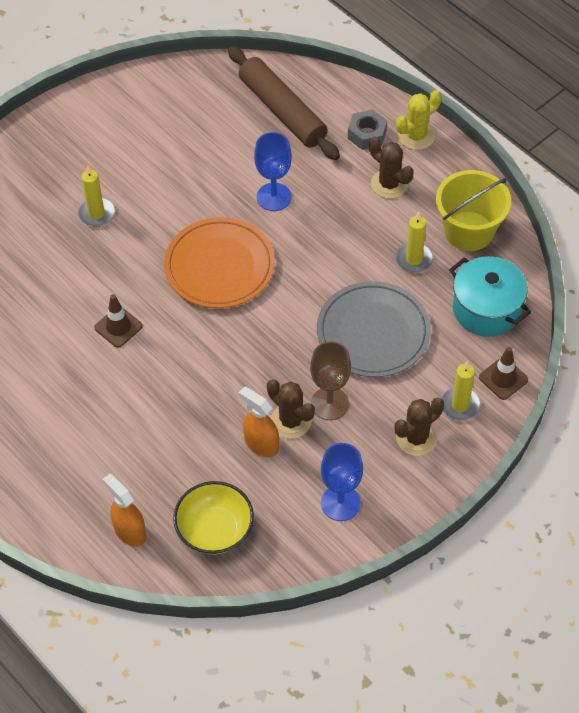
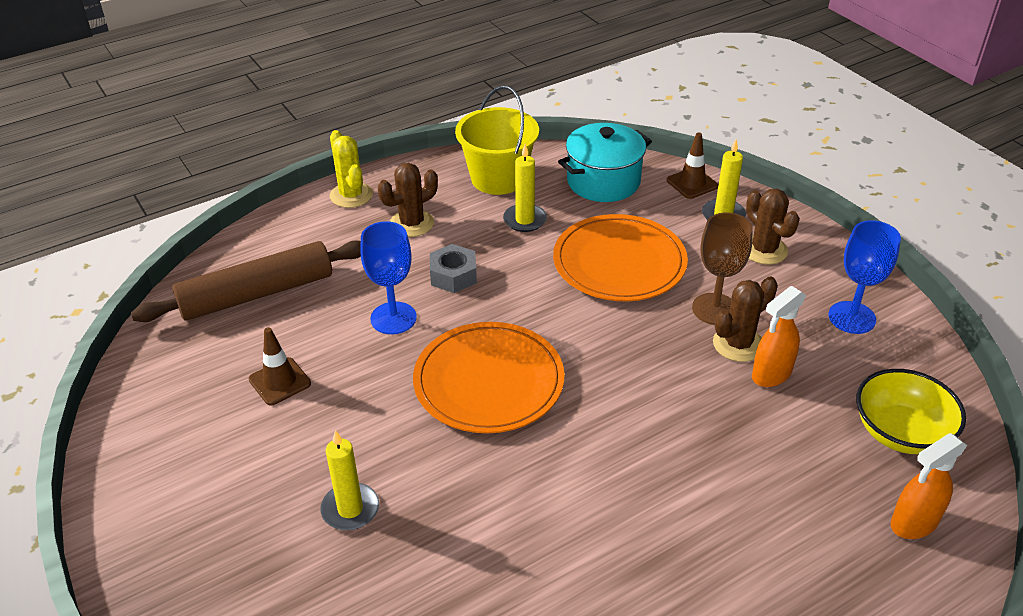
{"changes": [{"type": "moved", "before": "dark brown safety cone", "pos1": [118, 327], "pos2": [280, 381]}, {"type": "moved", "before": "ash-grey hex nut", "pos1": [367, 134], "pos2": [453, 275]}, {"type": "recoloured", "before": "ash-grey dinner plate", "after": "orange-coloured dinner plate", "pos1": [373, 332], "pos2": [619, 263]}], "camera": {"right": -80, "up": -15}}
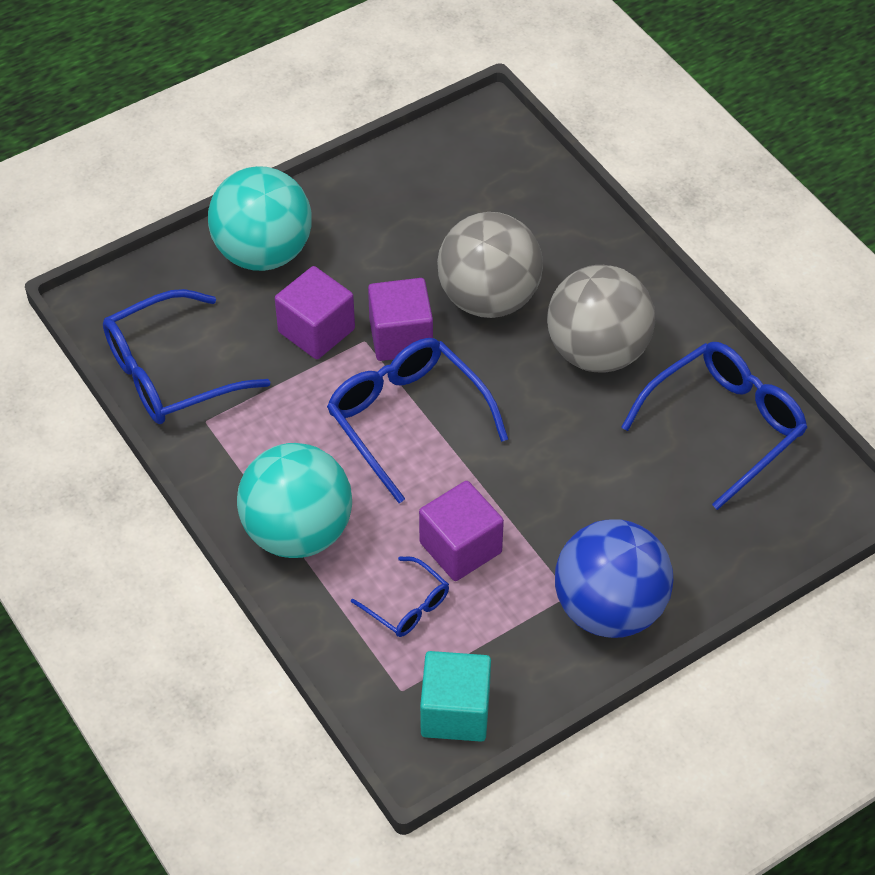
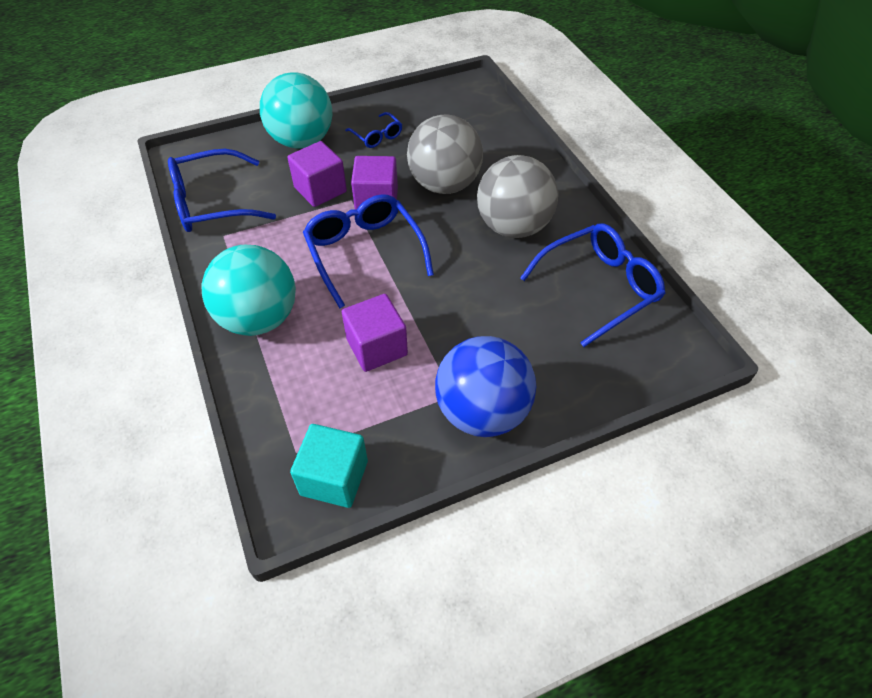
{"changes": [{"type": "moved", "before": "royal blue spectacles", "pos1": [407, 606], "pos2": [377, 136]}], "camera": {"right": 10, "up": 0}}
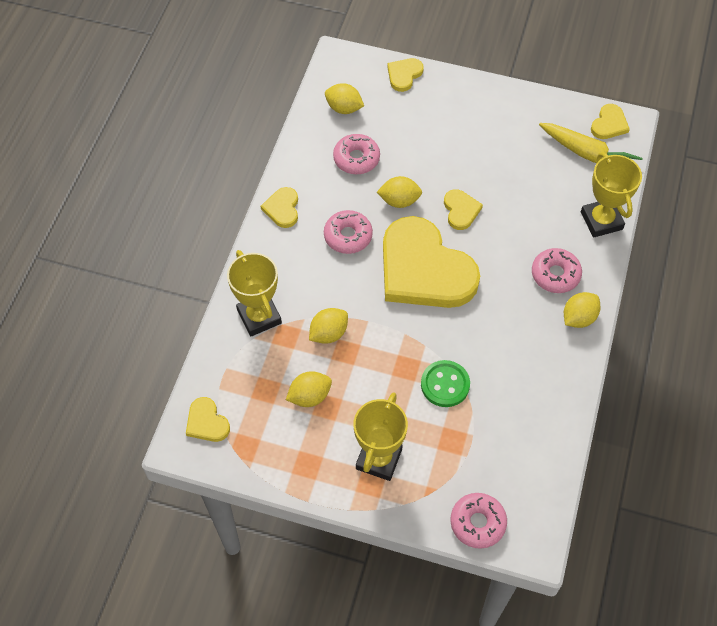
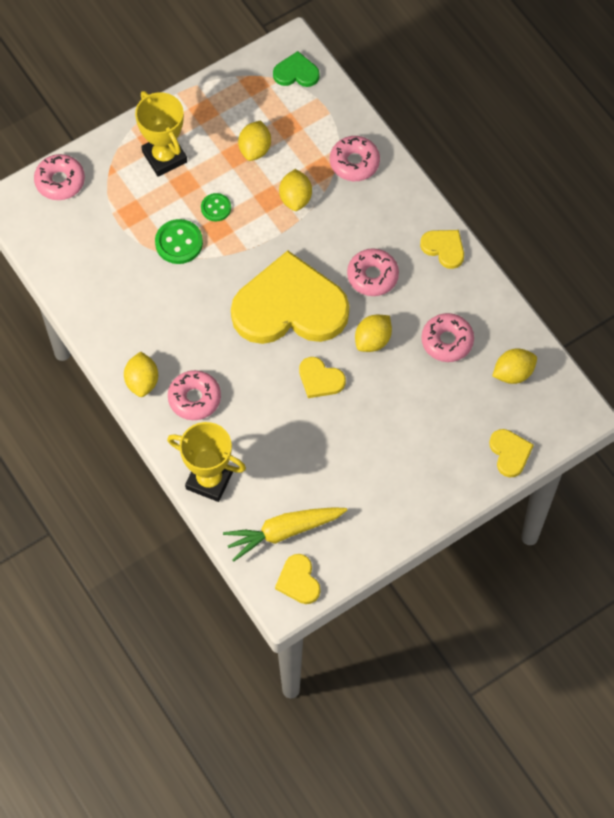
{"changes": [{"type": "added", "after": "green sewing button", "pos2": [216, 208]}, {"type": "recoloured", "before": "yellow love heart", "after": "green love heart", "pos1": [207, 422], "pos2": [296, 73]}, {"type": "replaced", "before": "yellow award cup", "after": "rose-pink glazed donut", "pos1": [259, 317], "pos2": [354, 163]}], "camera": {"right": 130, "up": 5}}
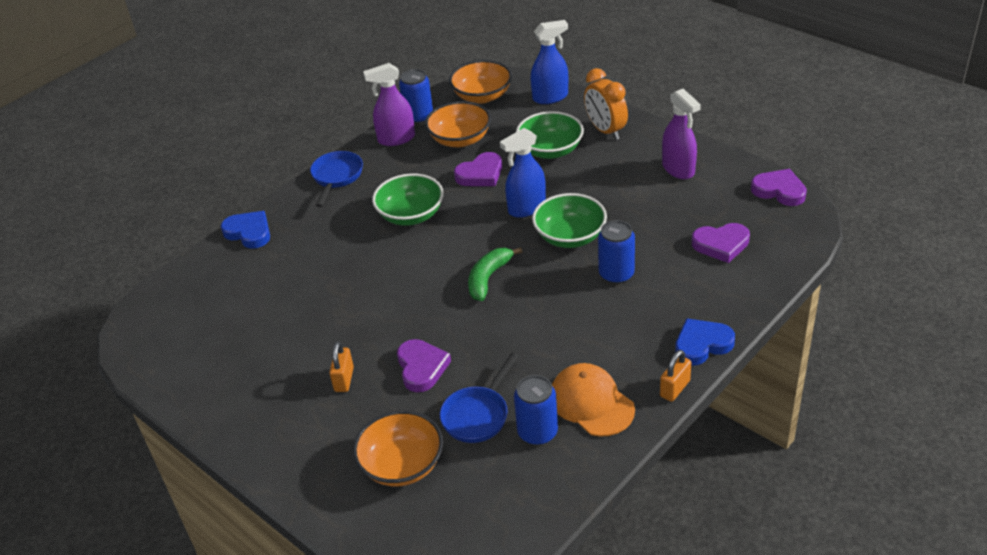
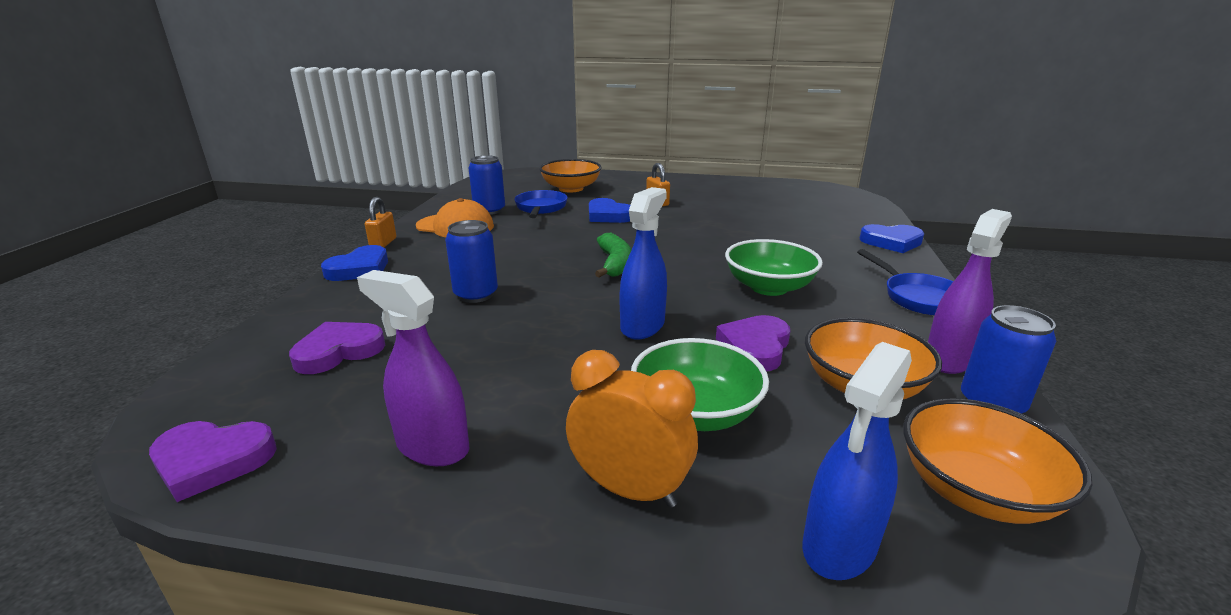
{"changes": [{"type": "recoloured", "before": "royal purple love heart", "after": "royal blue love heart", "pos1": [421, 368], "pos2": [608, 215]}, {"type": "removed", "before": "green serving bowl", "pos1": [570, 236]}], "camera": {"right": 145, "up": -15}}
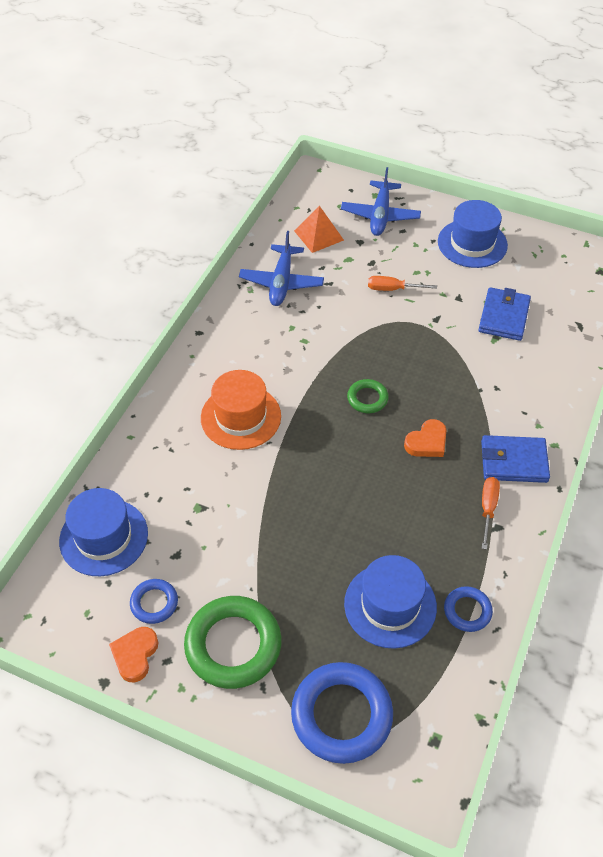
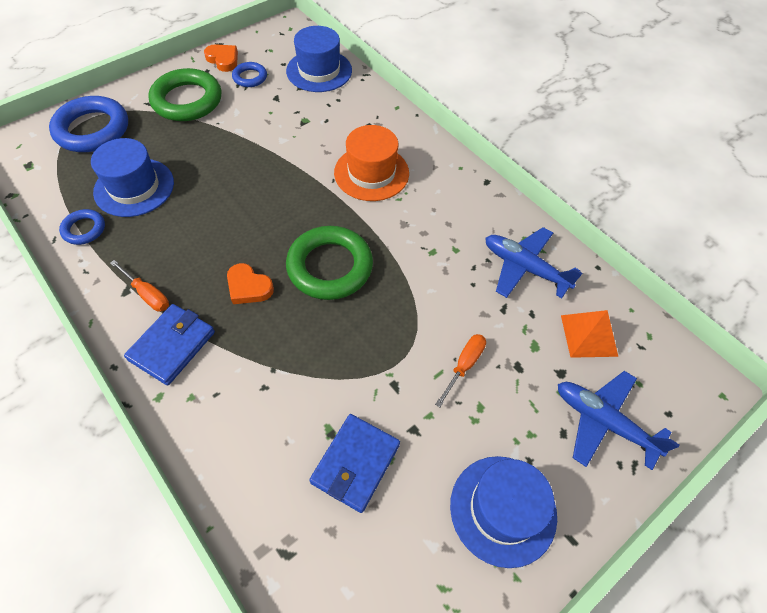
{"changes": [{"type": "turned", "before": "orange-coloured love heart", "pos1": [427, 442], "pos2": [248, 287], "turn": -45}, {"type": "resized", "before": "green hoop", "pos1": [367, 398], "pos2": [330, 267], "scale": 1.96}, {"type": "turned", "before": "royal blue wallet", "pos1": [503, 316], "pos2": [355, 463], "turn": 75}], "camera": {"right": 115, "up": 5}}
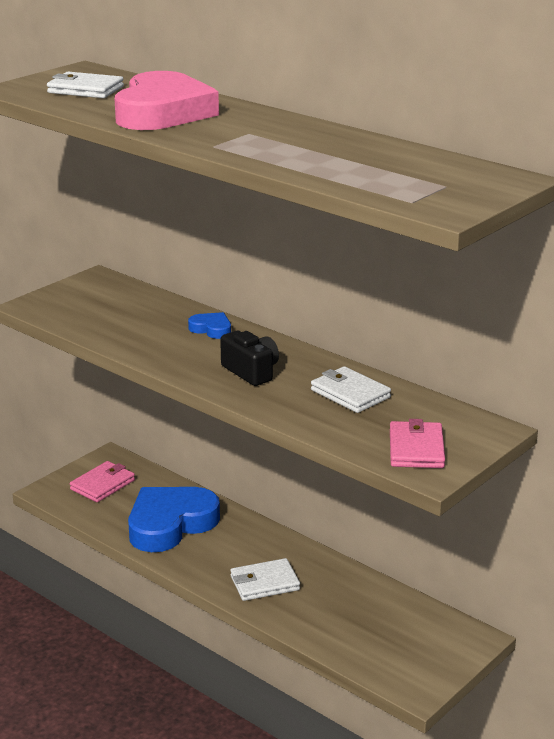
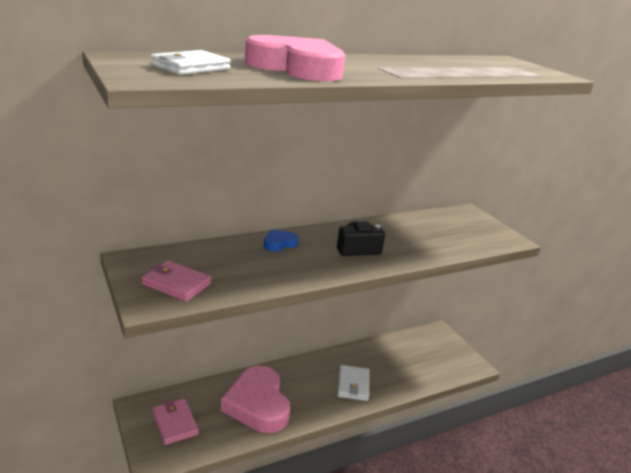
{"changes": [{"type": "moved", "before": "rose-pink wallet", "pos1": [416, 449], "pos2": [176, 284]}, {"type": "recoloured", "before": "royal blue love heart", "after": "rose-pink love heart", "pos1": [170, 524], "pos2": [257, 404]}, {"type": "removed", "before": "white wallet", "pos1": [350, 394]}], "camera": {"right": -70, "up": 0}}
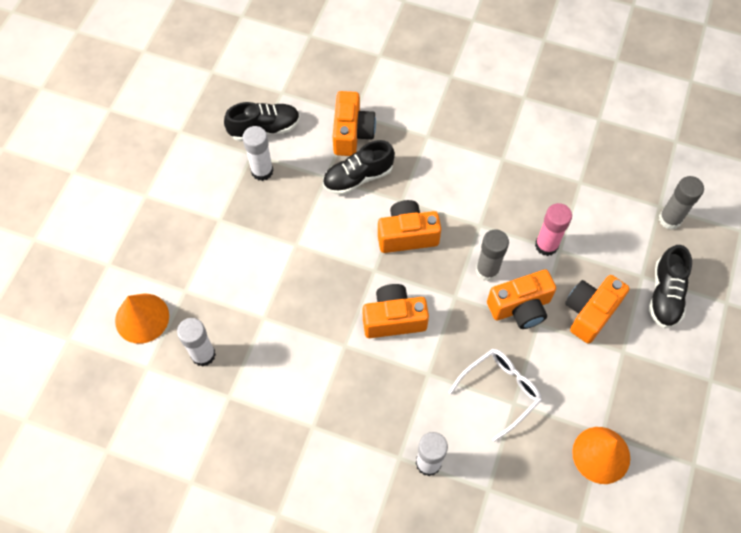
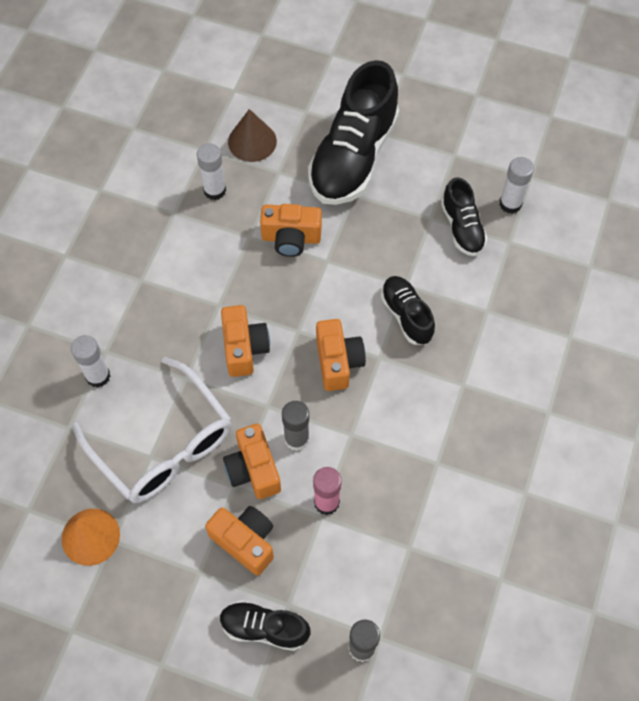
{"changes": [{"type": "resized", "before": "white spectacles", "pos1": [500, 391], "pos2": [163, 444], "scale": 1.79}, {"type": "recoloured", "before": "orange-coloured solid cone", "after": "dark brown solid cone", "pos1": [142, 318], "pos2": [252, 141]}, {"type": "moved", "before": "orange-coloured camera", "pos1": [352, 133], "pos2": [291, 238]}, {"type": "added", "after": "ebony lace-up shoe", "pos2": [353, 157]}, {"type": "moved", "before": "white glue stick", "pos1": [262, 171], "pos2": [510, 204]}], "camera": {"right": 90, "up": 0}}
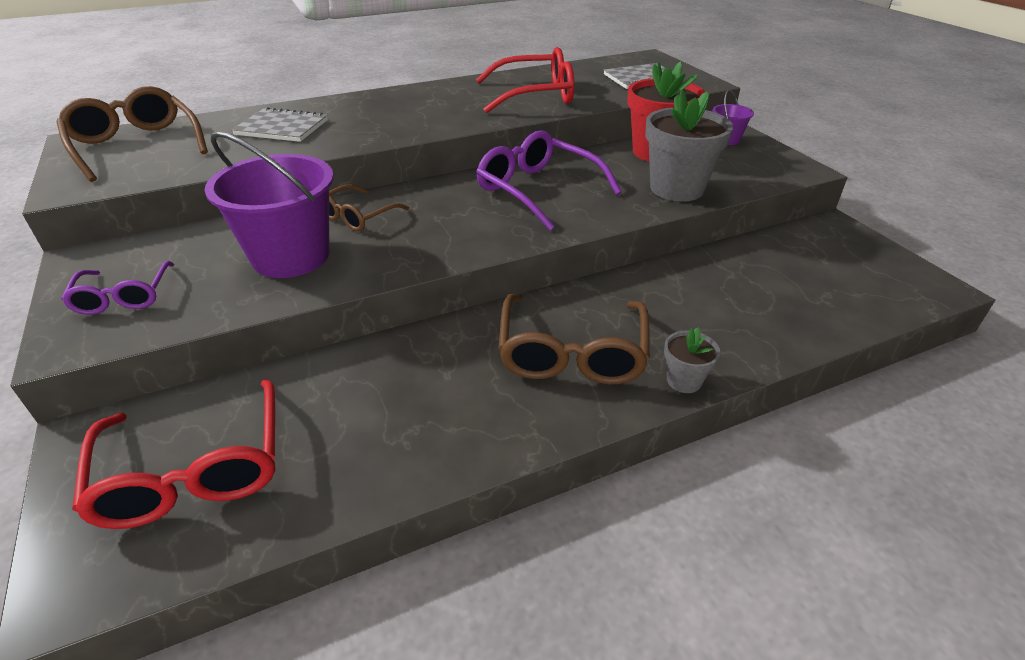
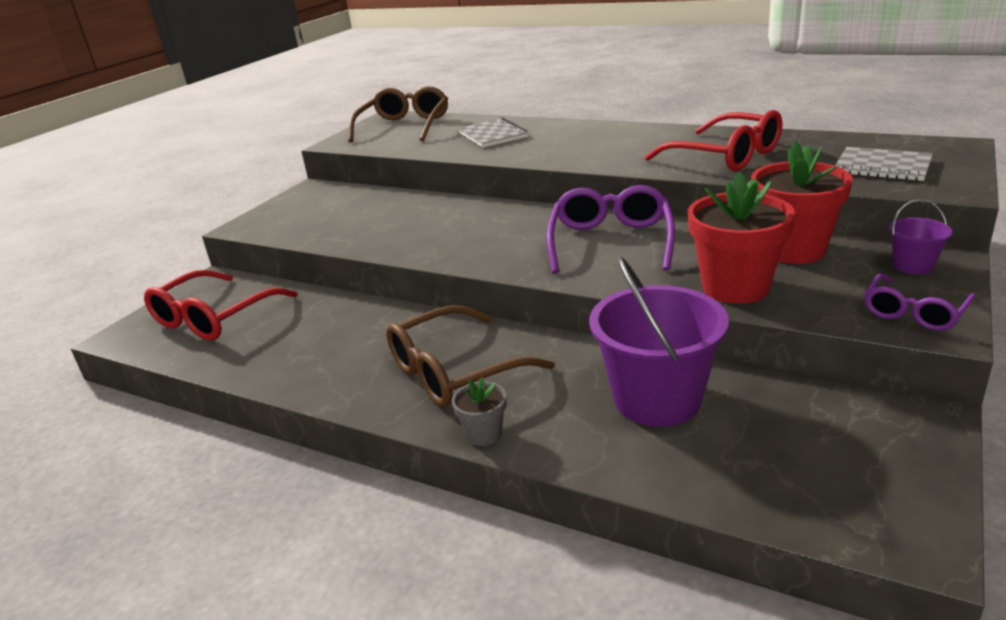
{"changes": [{"type": "moved", "before": "royal purple pail", "pos1": [291, 256], "pos2": [657, 399]}, {"type": "recoloured", "before": "ash-grey flower pot", "after": "scarlet flower pot", "pos1": [676, 188], "pos2": [735, 287]}, {"type": "moved", "before": "royal purple spectacles", "pos1": [124, 296], "pos2": [914, 312]}, {"type": "removed", "before": "dark brown spectacles", "pos1": [358, 216]}], "camera": {"right": 55, "up": -10}}
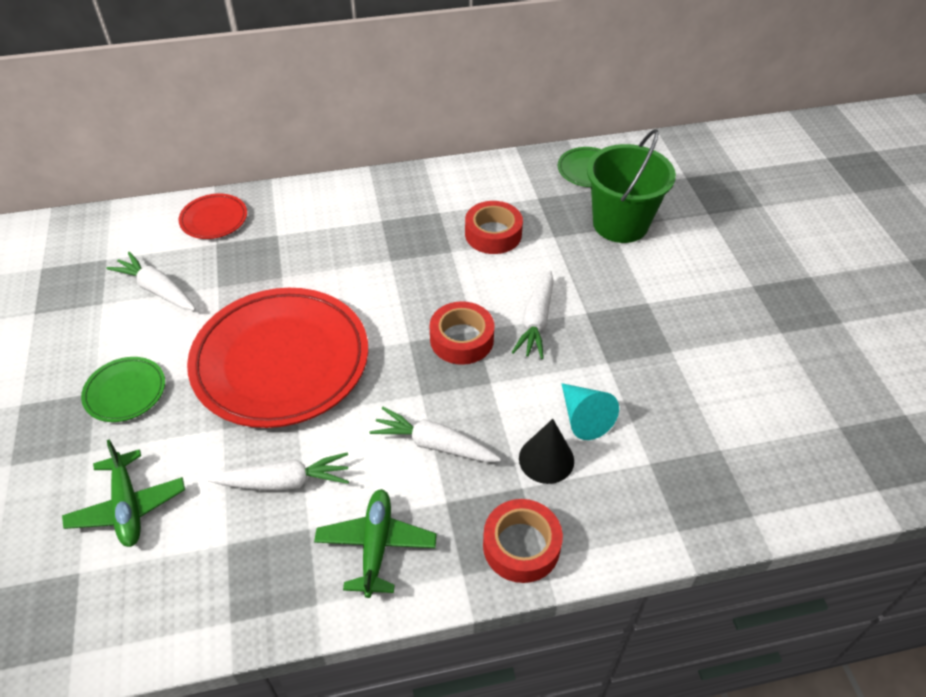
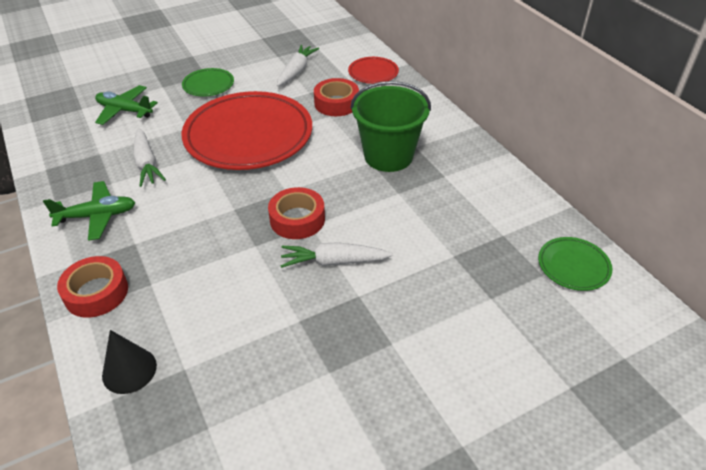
{"changes": [{"type": "turned", "before": "green aeroplane", "pos1": [128, 506], "pos2": [125, 111], "turn": 60}, {"type": "moved", "before": "ebony solid cone", "pos1": [546, 459], "pos2": [129, 370]}, {"type": "moved", "before": "scarlet roll of tape", "pos1": [493, 234], "pos2": [336, 103]}, {"type": "moved", "before": "green pail", "pos1": [620, 224], "pos2": [388, 156]}, {"type": "removed", "before": "white root vegetable", "pos1": [434, 444]}, {"type": "removed", "before": "teal solid cone", "pos1": [583, 418]}], "camera": {"right": 75, "up": -5}}
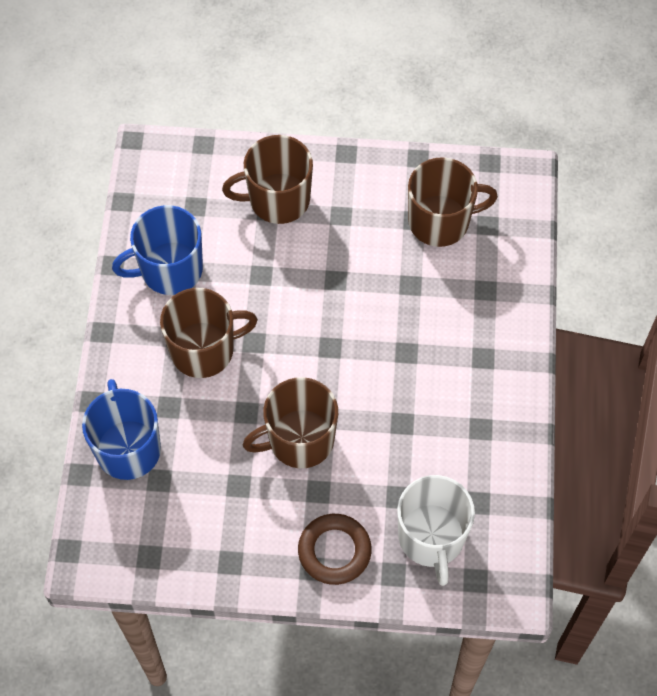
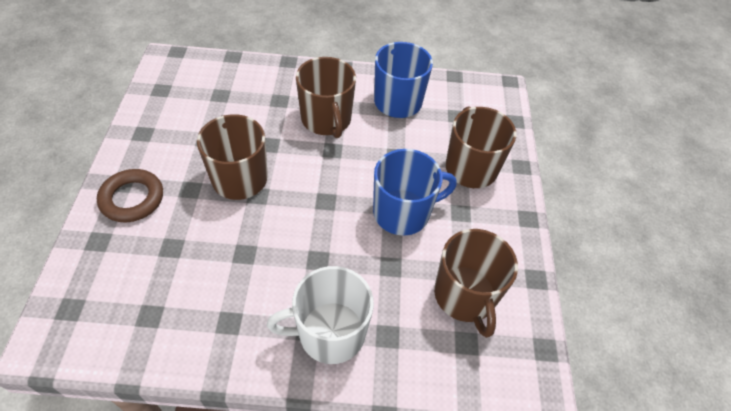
{"changes": [{"type": "moved", "before": "white mug", "pos1": [431, 538], "pos2": [330, 333]}, {"type": "moved", "before": "royal blue mug", "pos1": [128, 448], "pos2": [403, 212]}], "camera": {"right": 85, "up": -10}}
